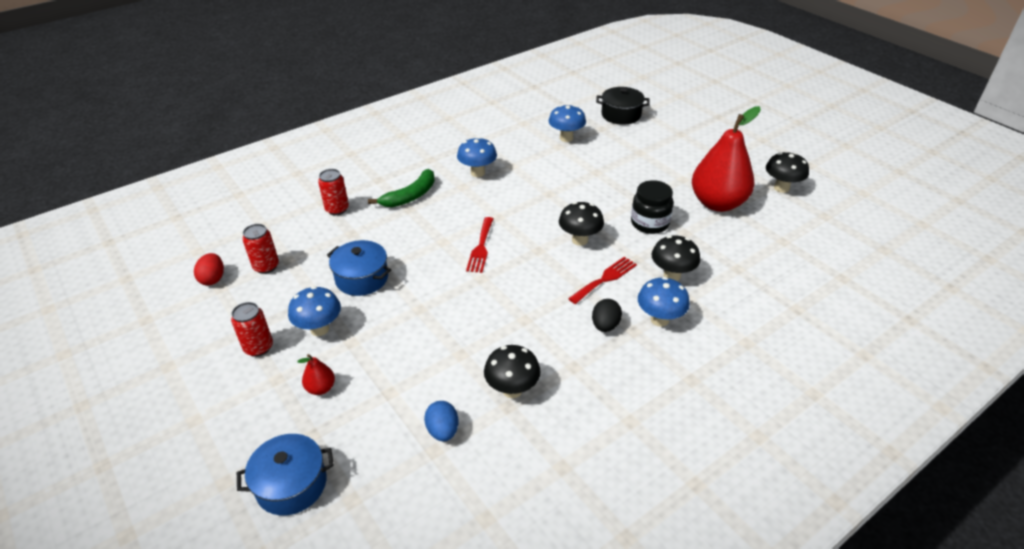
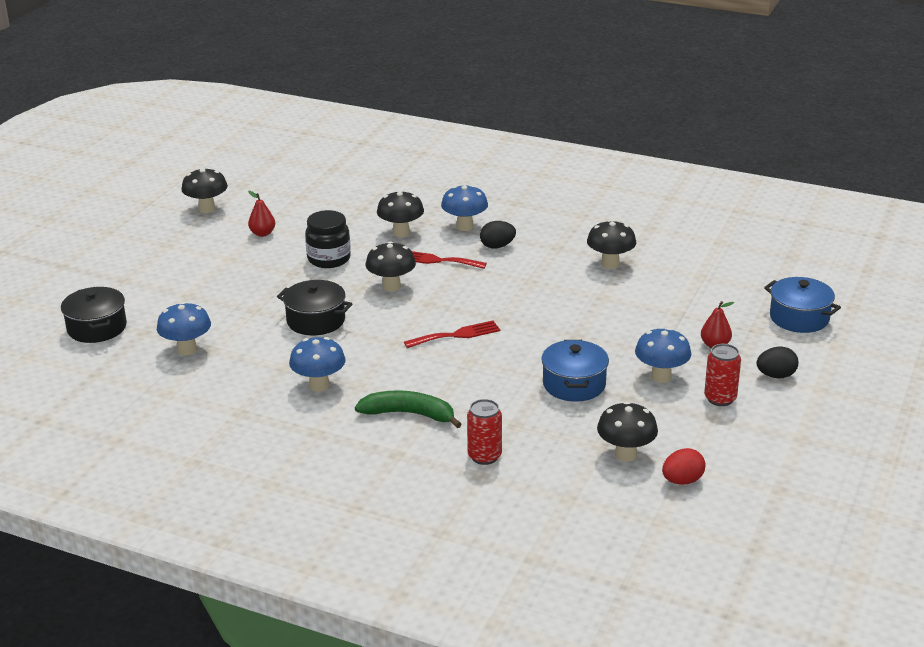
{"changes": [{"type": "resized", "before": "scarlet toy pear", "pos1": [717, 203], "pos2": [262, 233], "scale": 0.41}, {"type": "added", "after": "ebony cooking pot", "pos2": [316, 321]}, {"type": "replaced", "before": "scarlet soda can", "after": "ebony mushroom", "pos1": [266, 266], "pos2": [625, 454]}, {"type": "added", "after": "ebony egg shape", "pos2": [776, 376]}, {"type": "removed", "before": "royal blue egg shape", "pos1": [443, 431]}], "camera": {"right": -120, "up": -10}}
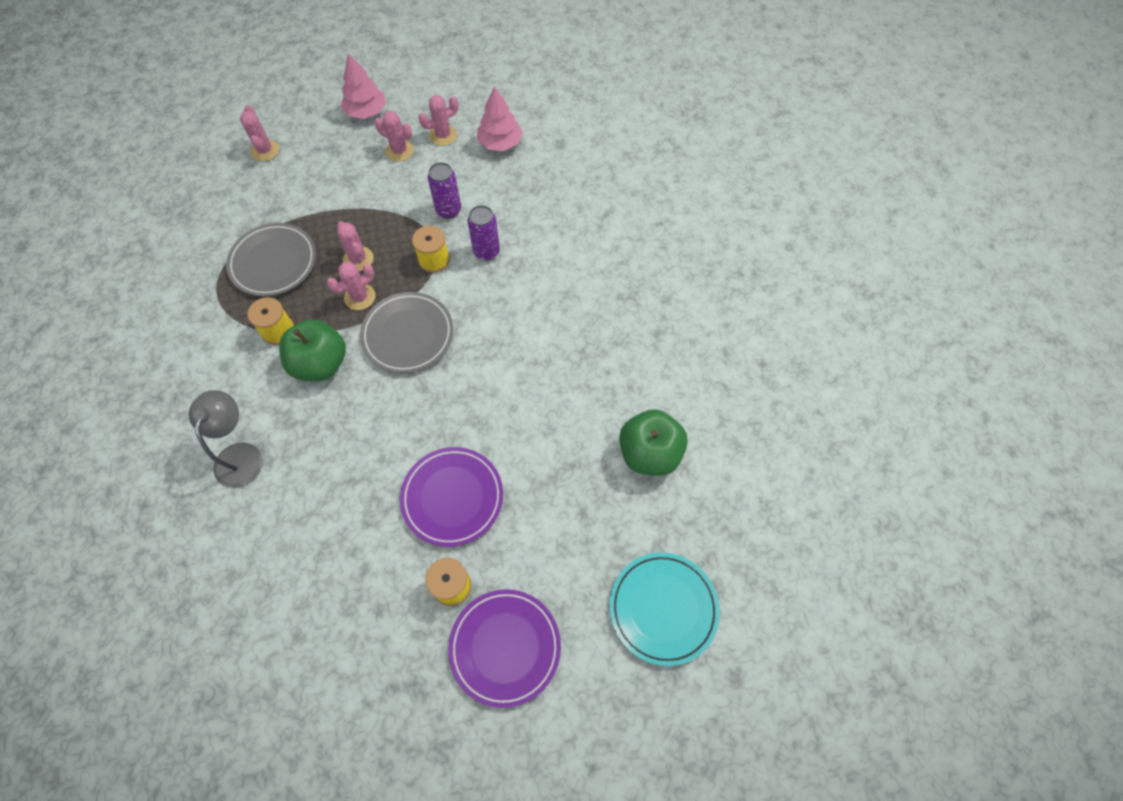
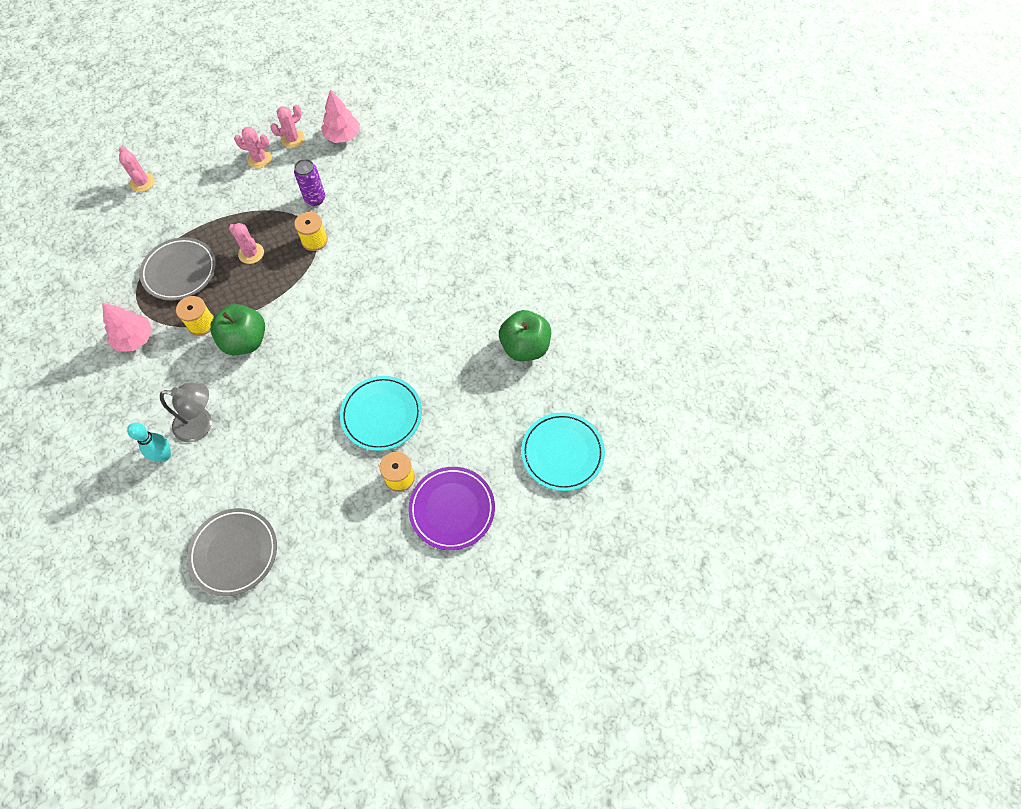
{"changes": [{"type": "moved", "before": "rose-pink tree", "pos1": [366, 112], "pos2": [134, 339]}, {"type": "added", "after": "teal tenpin", "pos2": [164, 455]}, {"type": "turned", "before": "ash-grey reading lamp", "pos1": [240, 455], "pos2": [201, 424], "turn": 105}, {"type": "moved", "before": "ash-grey dinner plate", "pos1": [408, 335], "pos2": [234, 552]}, {"type": "recoloured", "before": "royal purple dinner plate", "after": "teal dinner plate", "pos1": [452, 497], "pos2": [382, 415]}, {"type": "removed", "before": "rose-pink prickly plant", "pos1": [360, 297]}, {"type": "removed", "before": "royal purple soda can", "pos1": [486, 252]}], "camera": {"right": -15, "up": 0}}
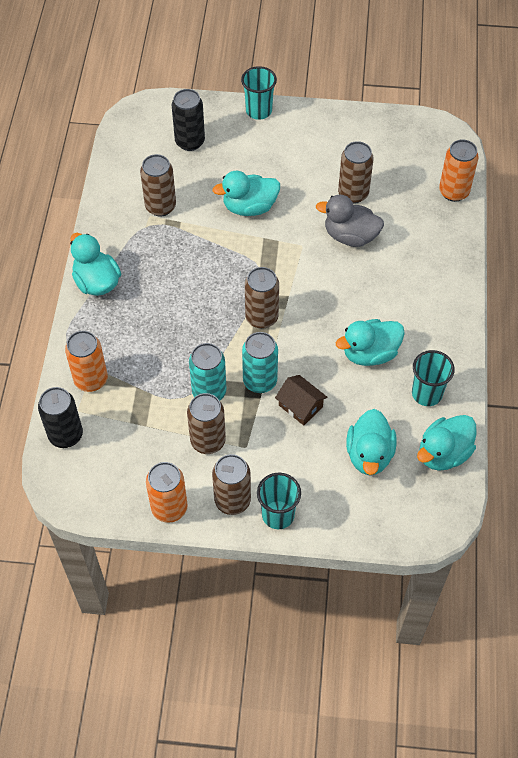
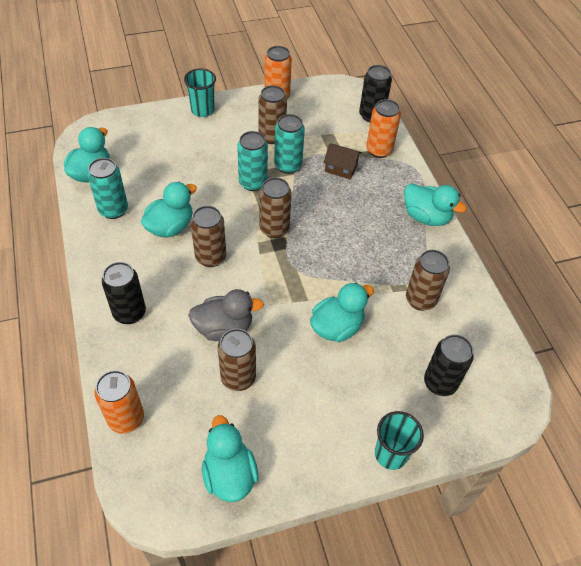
{"changes": [{"type": "replaced", "before": "teal beaker", "after": "teal soda can", "pos1": [426, 394], "pos2": [113, 210]}, {"type": "added", "after": "ebony soda can", "pos2": [129, 313]}, {"type": "moved", "before": "dark brown soda can", "pos1": [232, 500], "pos2": [210, 257]}, {"type": "moved", "before": "teal duck", "pos1": [369, 454], "pos2": [229, 474]}, {"type": "moved", "before": "dark brown toy house", "pos1": [300, 406], "pos2": [341, 168]}], "camera": {"right": 155, "up": -5}}
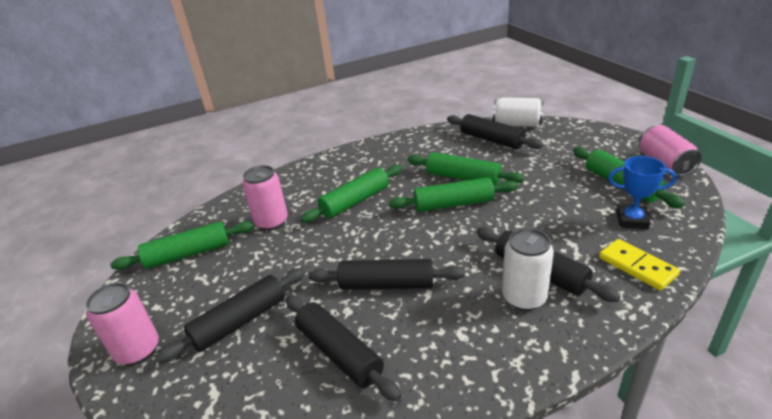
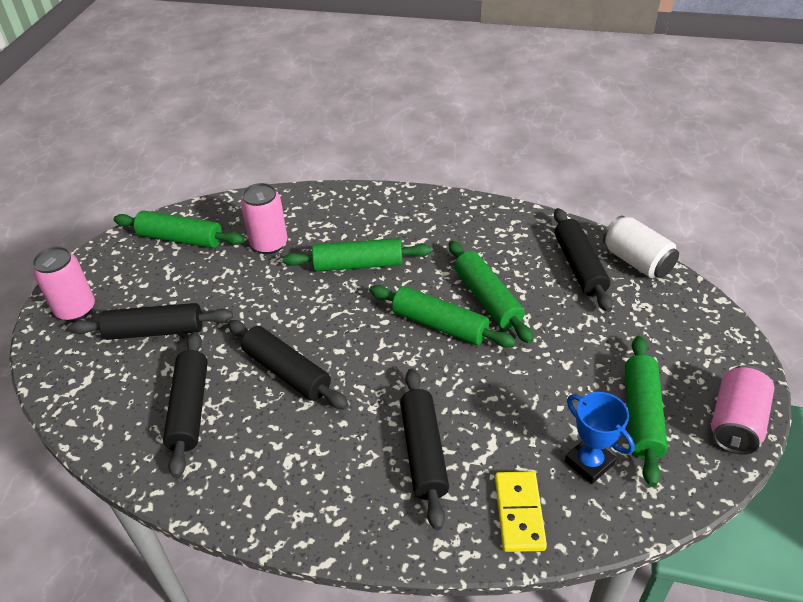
{"changes": [{"type": "removed", "before": "white soda can", "pos1": [524, 298]}], "camera": {"right": 35, "up": 10}}
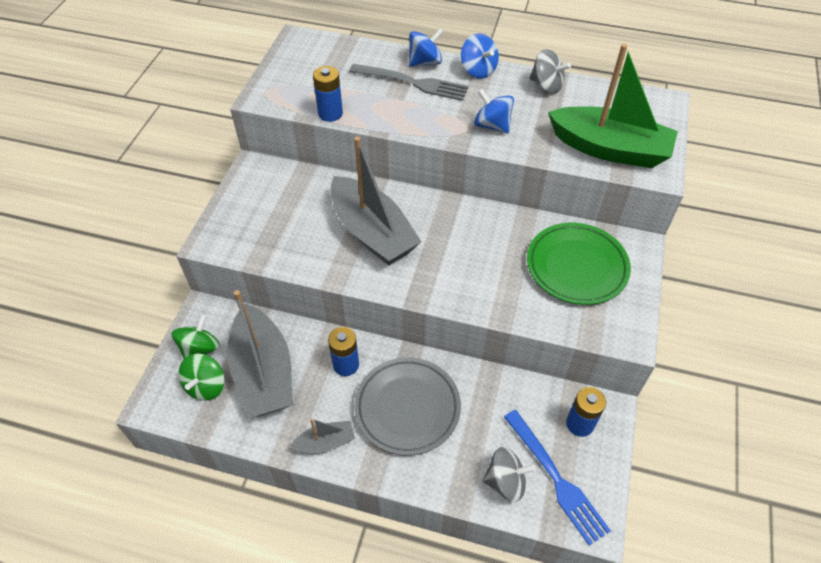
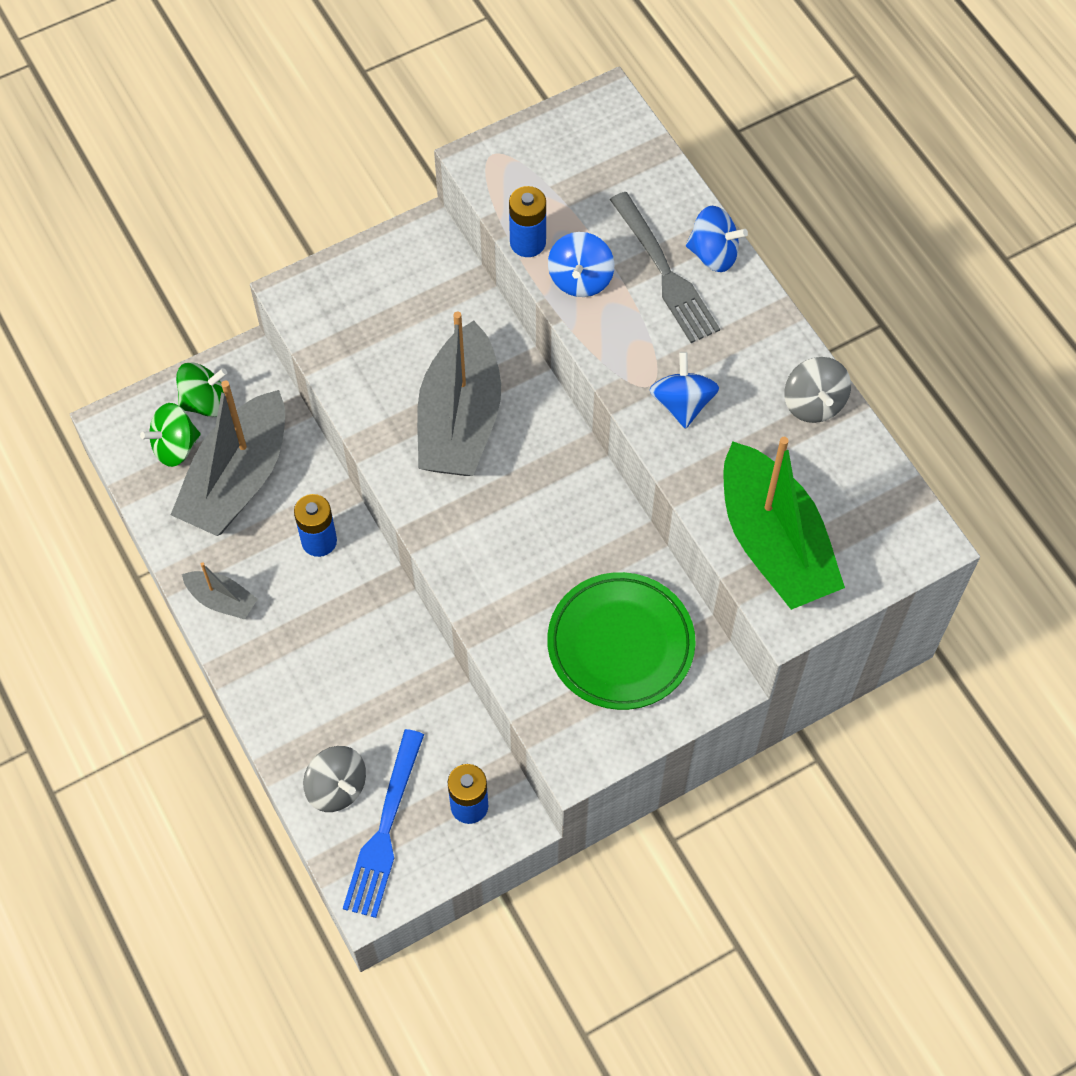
{"changes": [{"type": "moved", "before": "royal blue whirligig", "pos1": [478, 70], "pos2": [580, 279]}, {"type": "removed", "before": "ash-grey dinner plate", "pos1": [407, 408]}], "camera": {"right": 45, "up": 10}}
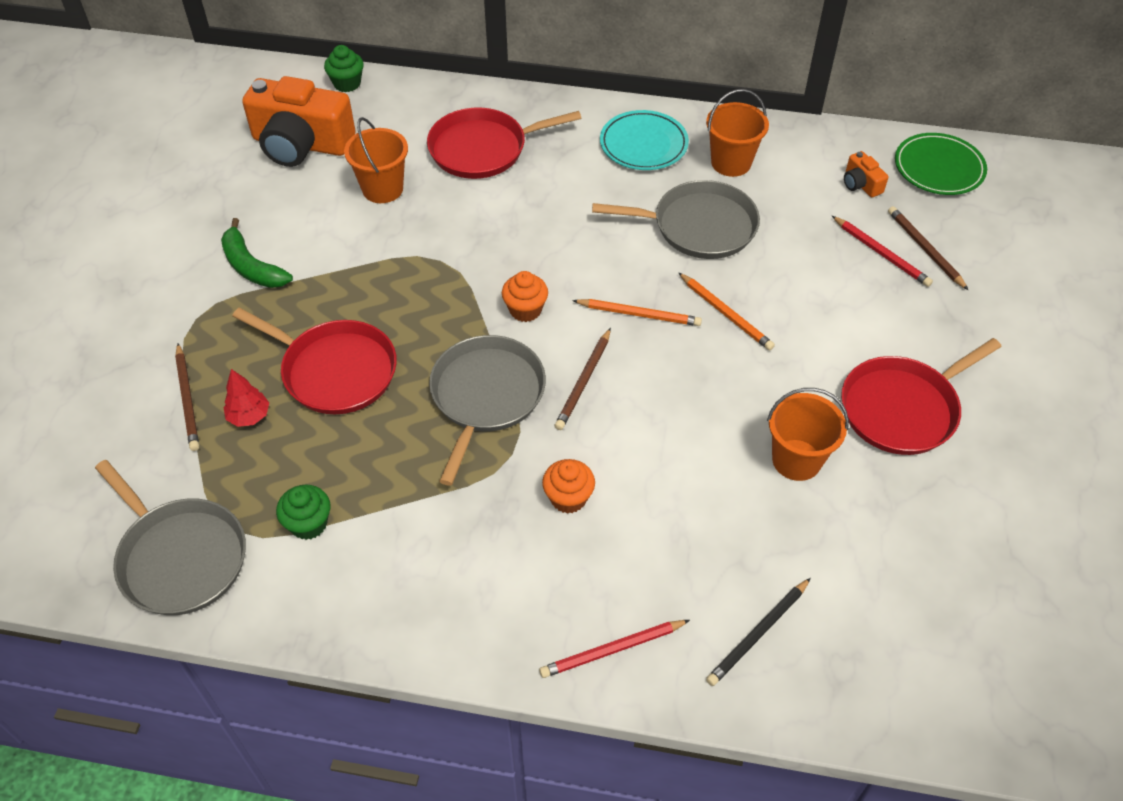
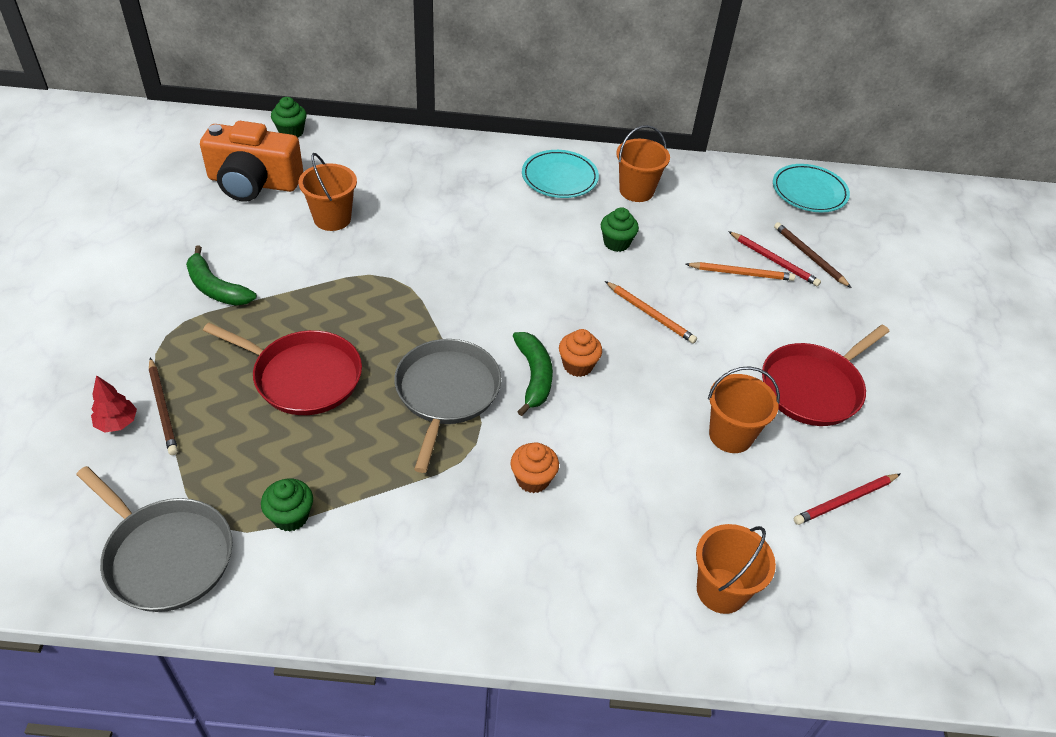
{"changes": [{"type": "moved", "before": "scarlet tree", "pos1": [249, 416], "pos2": [117, 423]}, {"type": "replaced", "before": "dark brown pencil", "after": "green banana fruit", "pos1": [584, 381], "pos2": [534, 376]}, {"type": "moved", "before": "orange-coloured fairy cake", "pos1": [525, 310], "pos2": [578, 365]}, {"type": "replaced", "before": "ash-grey pan", "after": "green fairy cake", "pos1": [699, 226], "pos2": [616, 243]}, {"type": "moved", "before": "orange-coloured pencil", "pos1": [639, 314], "pos2": [741, 273]}, {"type": "replaced", "before": "ebony pencil", "after": "orange-coloured pail", "pos1": [758, 634], "pos2": [721, 590]}, {"type": "recoloured", "before": "green dinner plate", "after": "teal dinner plate", "pos1": [938, 168], "pos2": [809, 192]}, {"type": "moved", "before": "scarlet pencil", "pos1": [612, 650], "pos2": [845, 500]}, {"type": "removed", "before": "scarlet pan", "pos1": [483, 149]}, {"type": "removed", "before": "orange-coloured camera", "pos1": [861, 184]}], "camera": {"right": -10, "up": -5}}
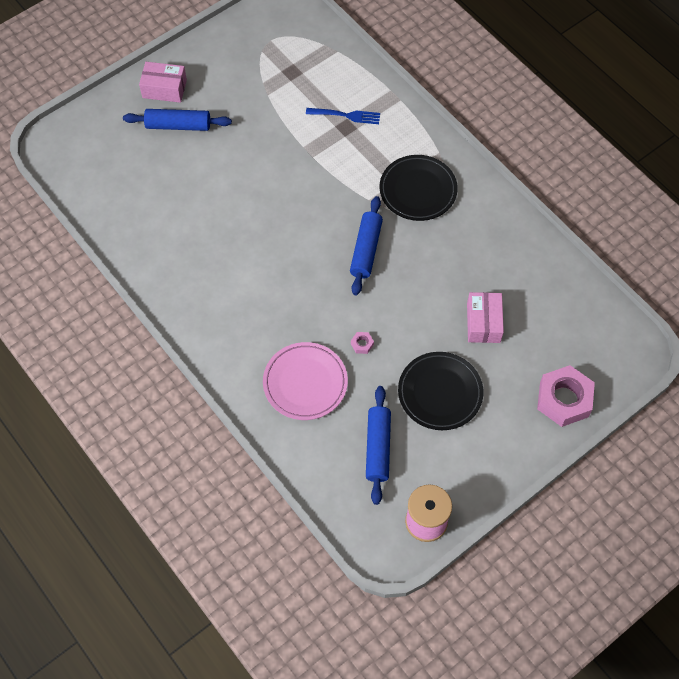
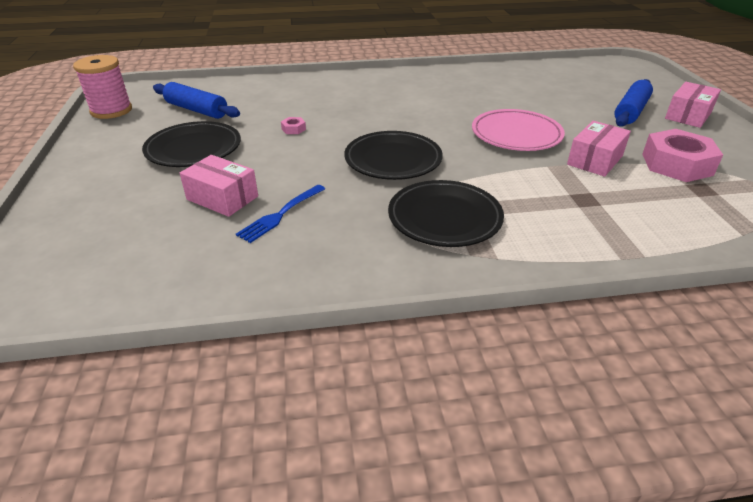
{"changes": [{"type": "moved", "before": "royal blue dinner fork", "pos1": [346, 115], "pos2": [280, 214]}, {"type": "replaced", "before": "royal blue dough roller", "after": "ebony dinner plate", "pos1": [365, 250], "pos2": [393, 160]}, {"type": "moved", "before": "rose-pink dinner plate", "pos1": [305, 383], "pos2": [516, 134]}, {"type": "added", "after": "rose-pink parcel", "pos2": [595, 160]}, {"type": "moved", "before": "rose-pink hex nut", "pos1": [564, 399], "pos2": [676, 164]}], "camera": {"right": 120, "up": -25}}
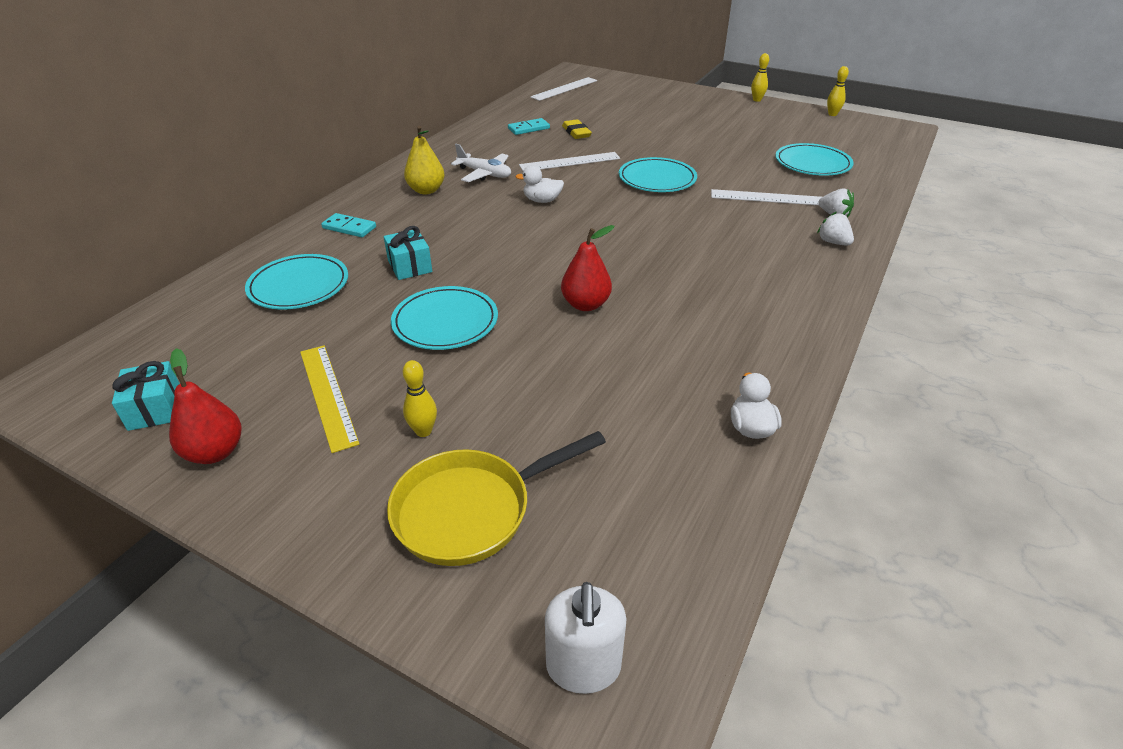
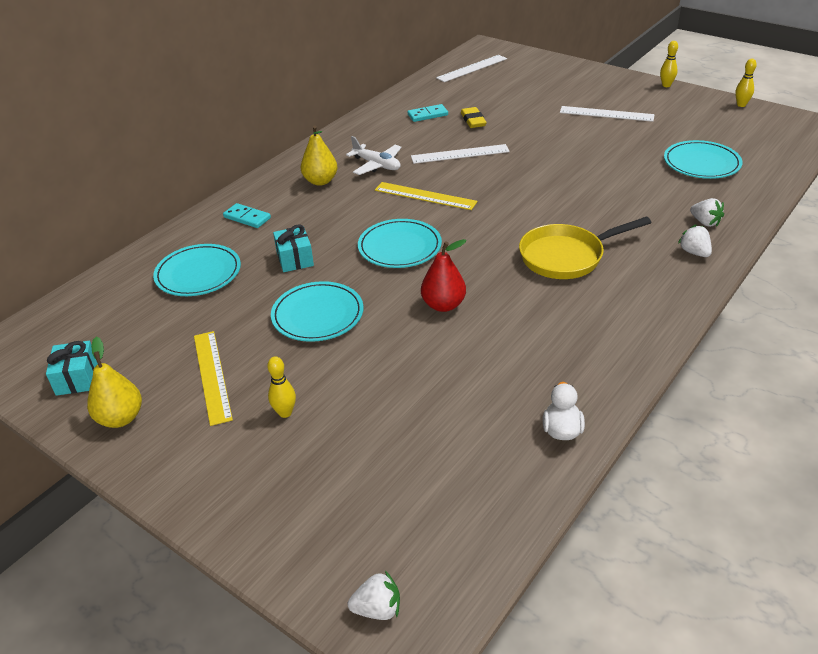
{"changes": [{"type": "recoloured", "before": "scarlet toy pear", "after": "yellow toy pear", "pos1": [215, 452], "pos2": [120, 418]}, {"type": "replaced", "before": "white soap pump", "after": "white strawberry", "pos1": [583, 666], "pos2": [377, 609]}, {"type": "moved", "before": "teal dinner plate", "pos1": [657, 179], "pos2": [399, 247]}, {"type": "replaced", "before": "white duck", "after": "yellow ruler", "pos1": [542, 200], "pos2": [425, 196]}, {"type": "moved", "before": "yellow pan", "pos1": [471, 510], "pos2": [566, 256]}, {"type": "moved", "before": "white ruler", "pos1": [767, 198], "pos2": [606, 114]}], "camera": {"right": 10, "up": 0}}
